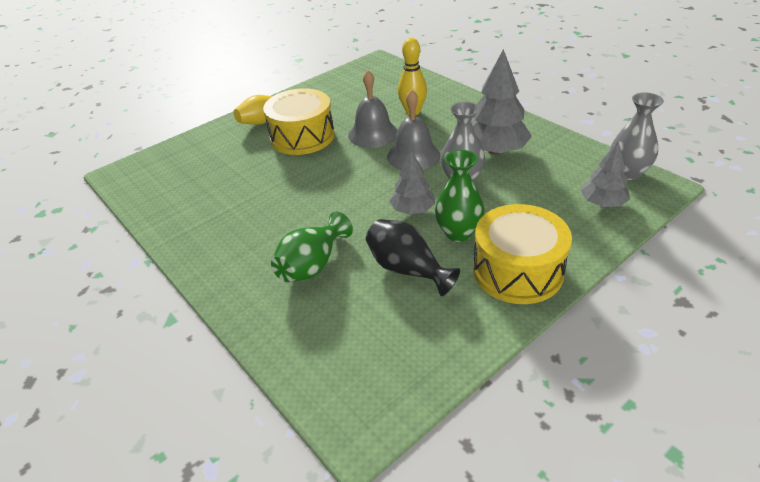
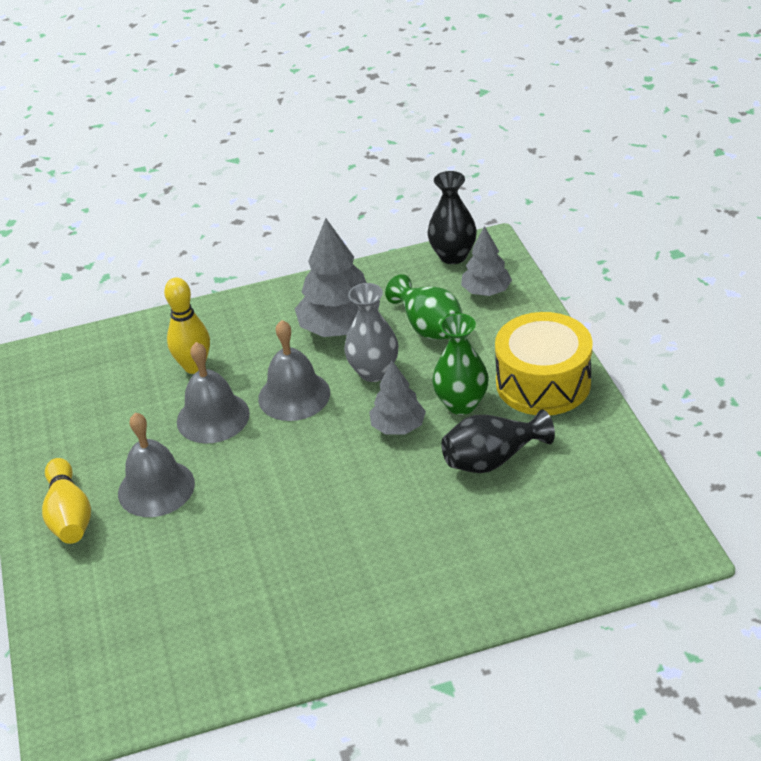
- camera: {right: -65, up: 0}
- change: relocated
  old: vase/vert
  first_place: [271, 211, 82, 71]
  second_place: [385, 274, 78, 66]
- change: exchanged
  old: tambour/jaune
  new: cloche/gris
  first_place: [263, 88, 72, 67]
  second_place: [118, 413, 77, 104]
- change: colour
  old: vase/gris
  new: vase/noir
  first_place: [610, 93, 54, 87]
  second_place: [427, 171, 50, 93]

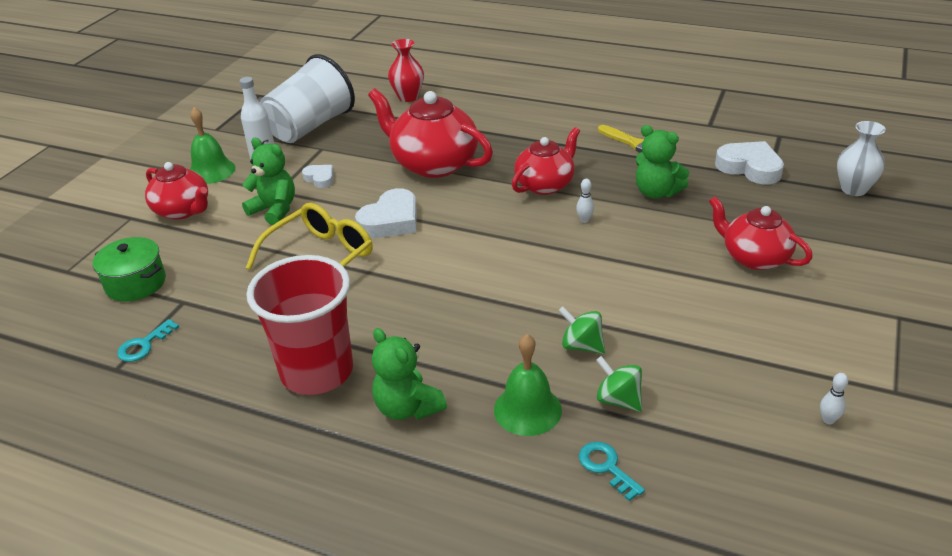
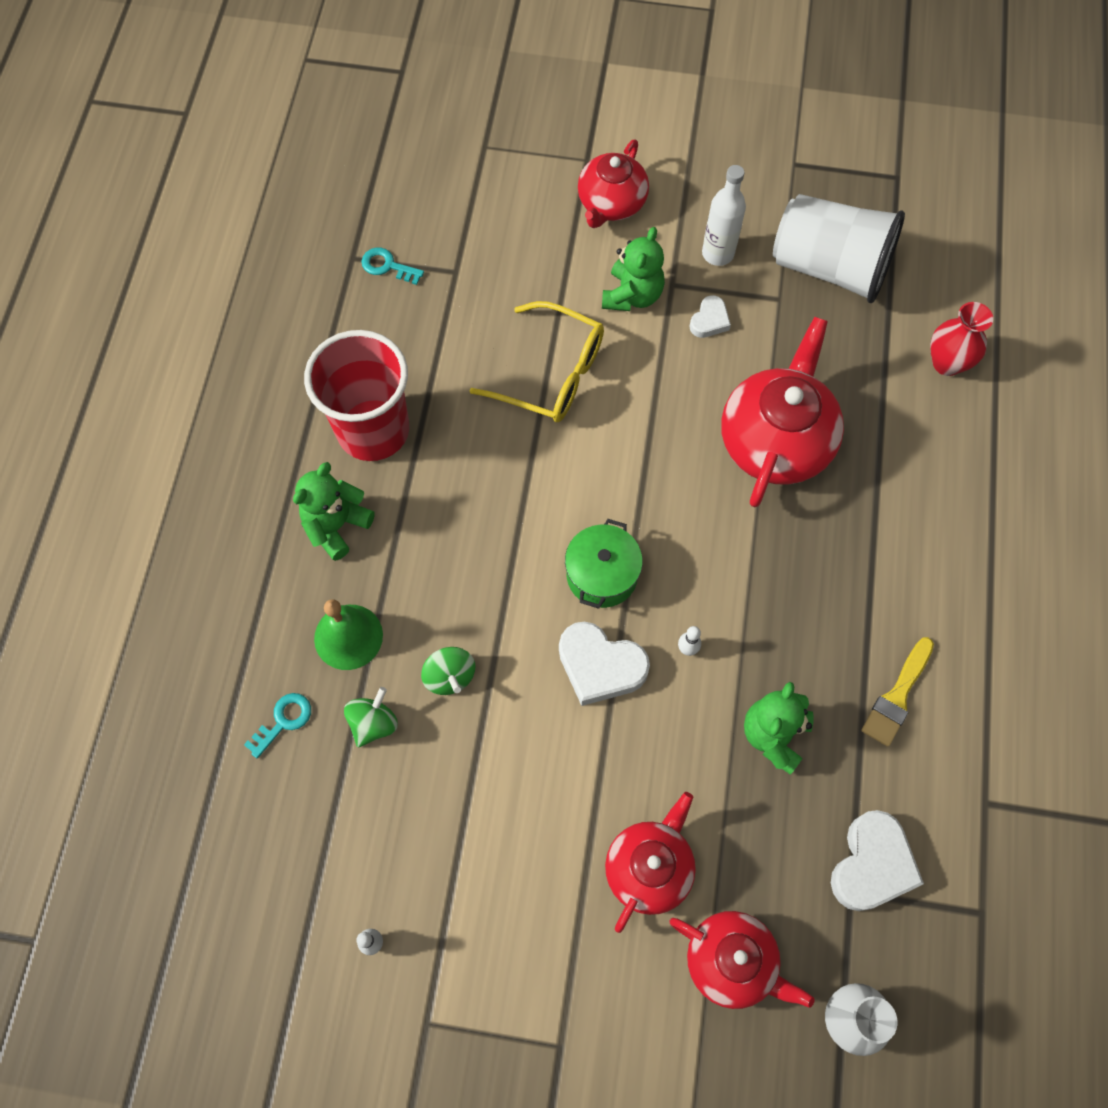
- camera: {right: 75, up: 30}
- change: missing
  old: cloche/vert
  first_place: [190, 107, 45, 77]
- change: relocated
  old: marmite/vert
  first_place: [93, 237, 73, 65]
  second_place: [565, 519, 78, 90]
- change: relocated
  old: cœur/blanc
  first_place: [355, 188, 62, 50]
  second_place: [559, 621, 91, 85]
- change: relocated
  old: théière/rouge
  first_place: [512, 127, 68, 68]
  second_place: [670, 911, 145, 98]
- change: spun
  old: toupie/vert
  first_place: [558, 306, 47, 48]
  second_place: [421, 647, 54, 48]
  degrees: 135

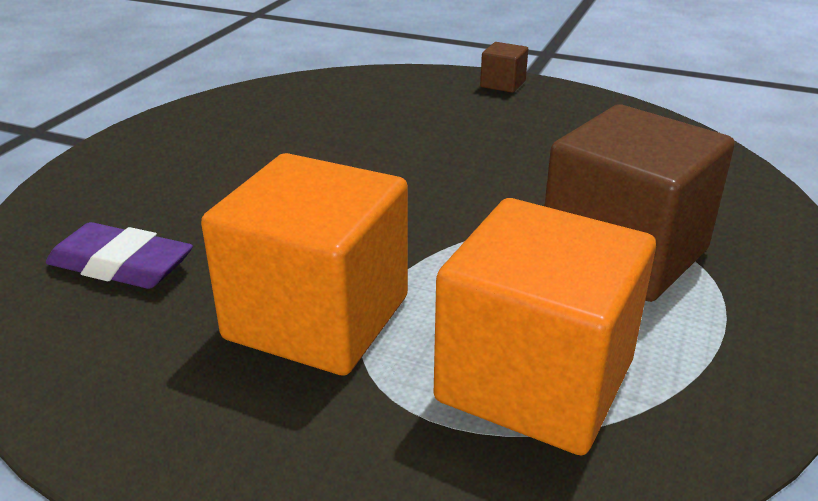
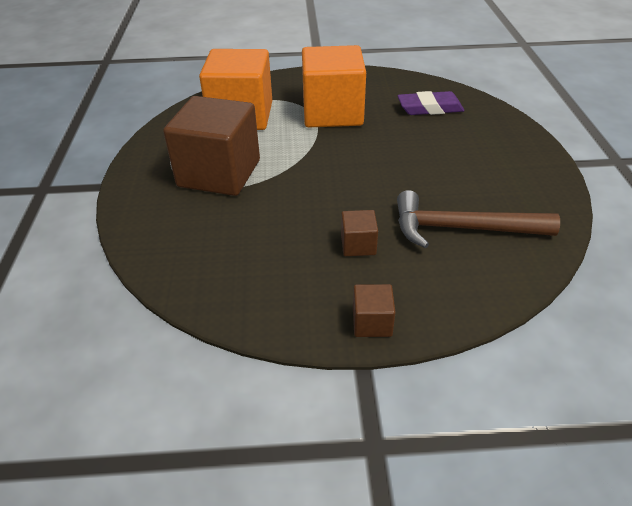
- camera: {right: 155, up: 10}
- change: appeared
  new: cube/marron
  second_place: [341, 210, 37, 46]
- change: appeared
  new: marteau/marron
  second_place: [397, 190, 163, 58]

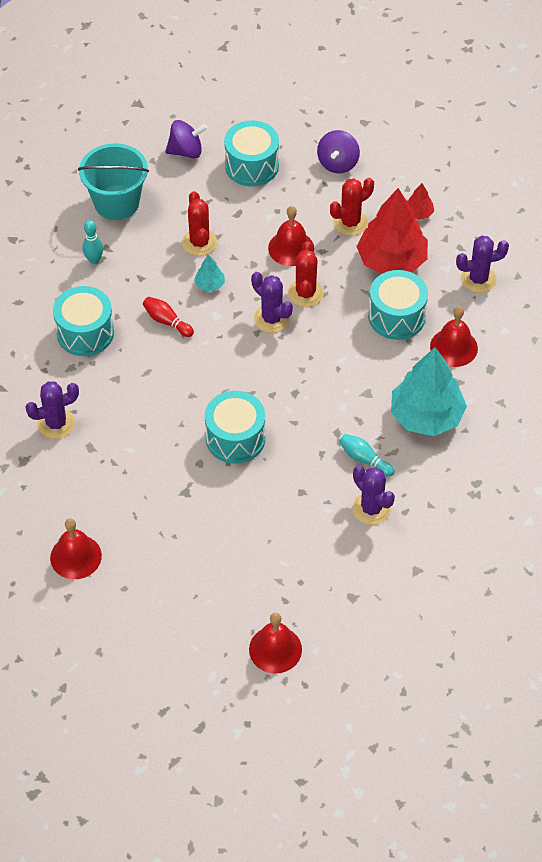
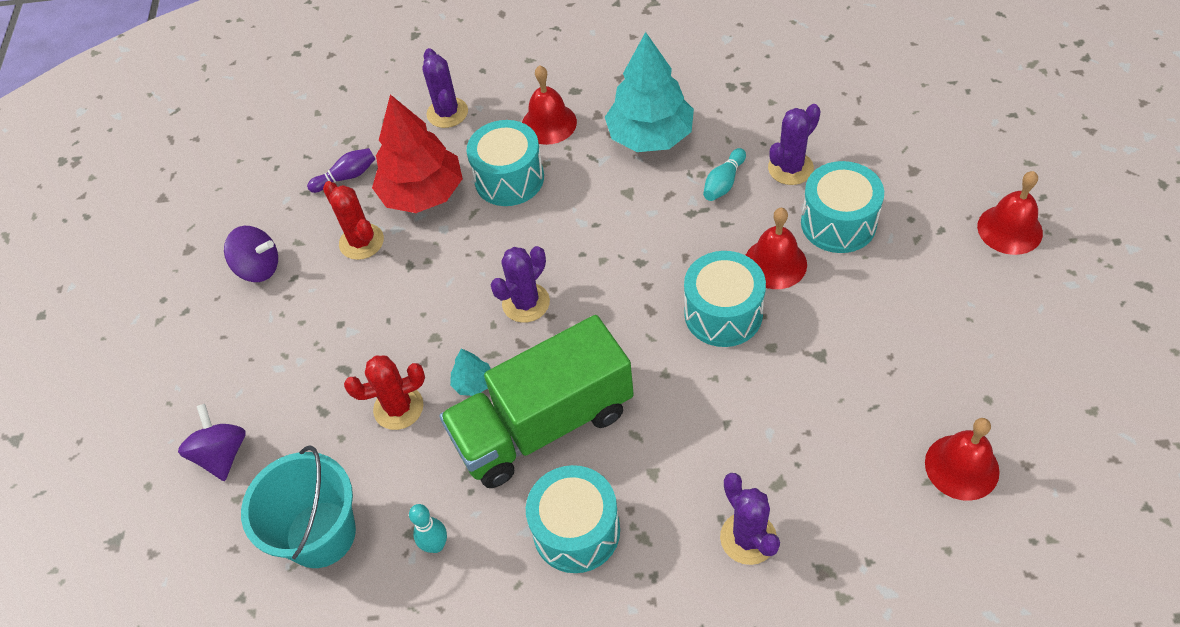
- camera: {right: -90, up: 0}
- change: missing
  old: cactus/rouge
  first_place: [288, 241, 36, 66]
- change: relocated
  old: tambour/turquoise
  first_place: [224, 120, 55, 66]
  second_place: [801, 161, 83, 92]
- change: relocated
  old: cloche/rouge
  first_place: [268, 206, 46, 60]
  second_place: [746, 208, 61, 81]
- change: exchanged
  old: quille/rouge
  new: camion/vert
  first_place: [143, 297, 51, 40]
  second_place: [439, 315, 195, 173]
- change: exchanged
  old: arbre/rouge
  new: quille/violet
  first_place: [407, 183, 27, 37]
  second_place: [307, 148, 68, 45]

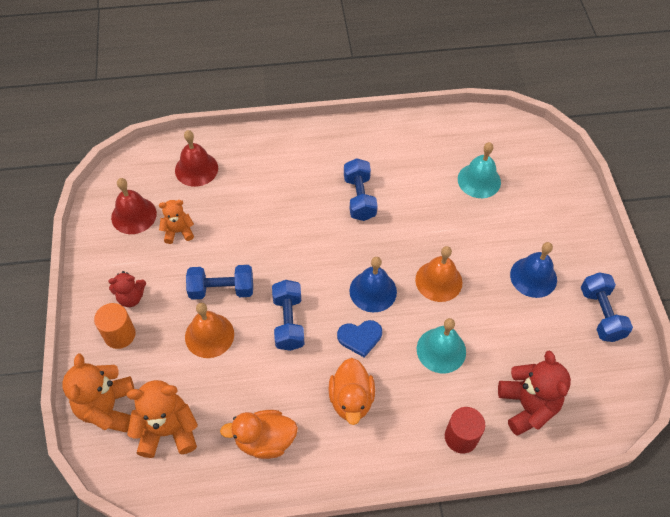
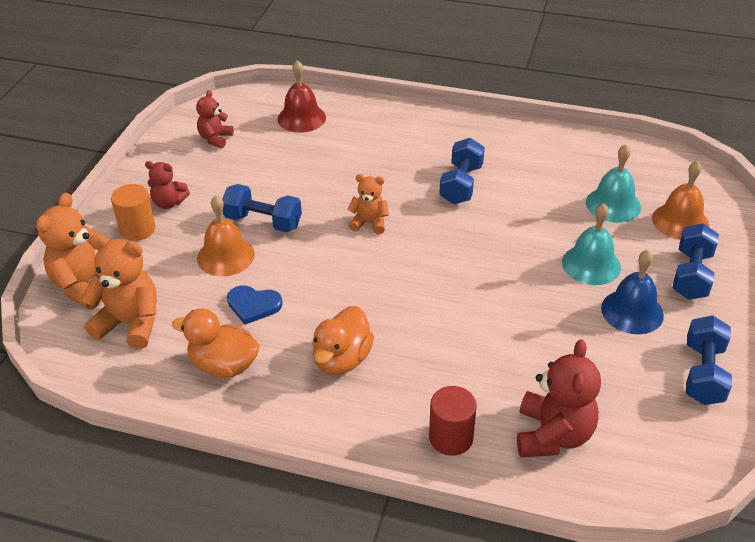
- camera: {right: 25, up: -15}
- change: missing
  old: cloche/bleu
  first_place: [349, 257, 48, 55]
- change: relocated
  old: ours en peluche/orange
  first_place: [159, 200, 35, 44]
  second_place: [347, 174, 42, 61]
- change: relocated
  old: haltère/bleu
  first_place: [272, 280, 32, 71]
  second_place: [673, 223, 46, 77]
- change: relocated
  old: cœur/bleu
  first_place: [337, 320, 45, 38]
  second_place: [227, 285, 56, 40]
- change: relocated
  old: cloche/orange
  first_place: [415, 246, 47, 56]
  second_place: [652, 161, 57, 79]
- change: relocated
  old: cloche/turquoise
  first_place: [417, 318, 49, 55]
  second_place: [562, 203, 59, 82]
- change: exchanged
  old: cloche/rouge
  new: ours en peluche/rouge
  first_place: [111, 178, 46, 56]
  second_place: [196, 90, 38, 58]

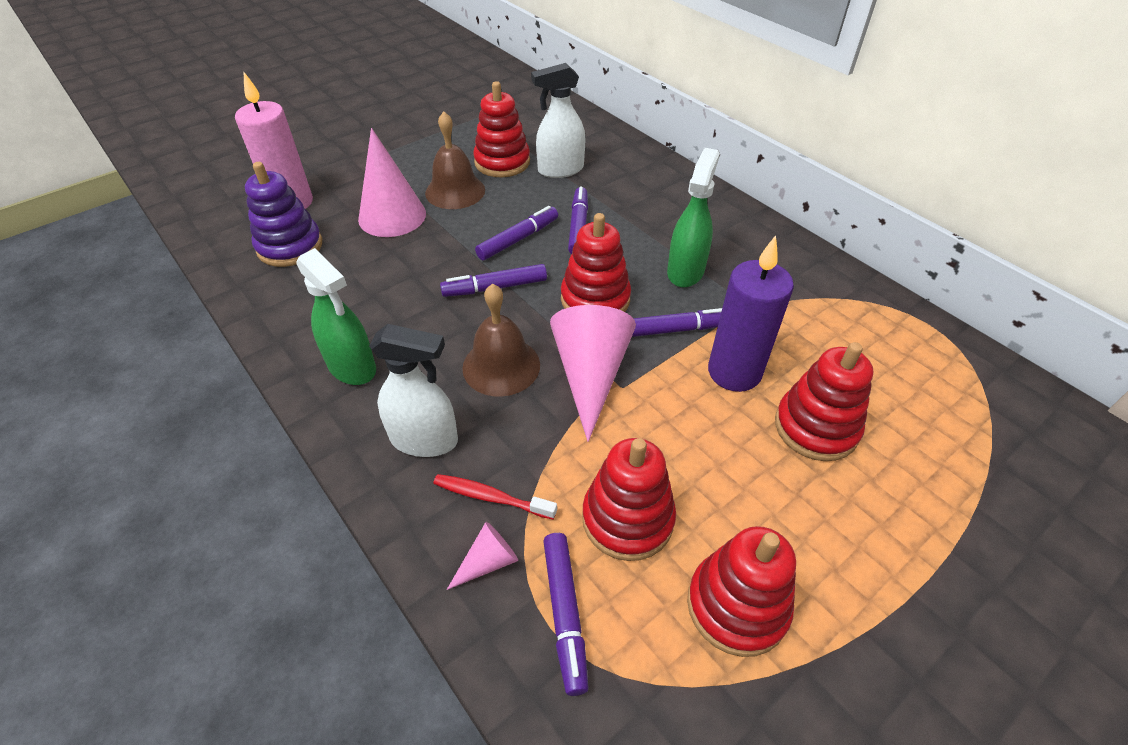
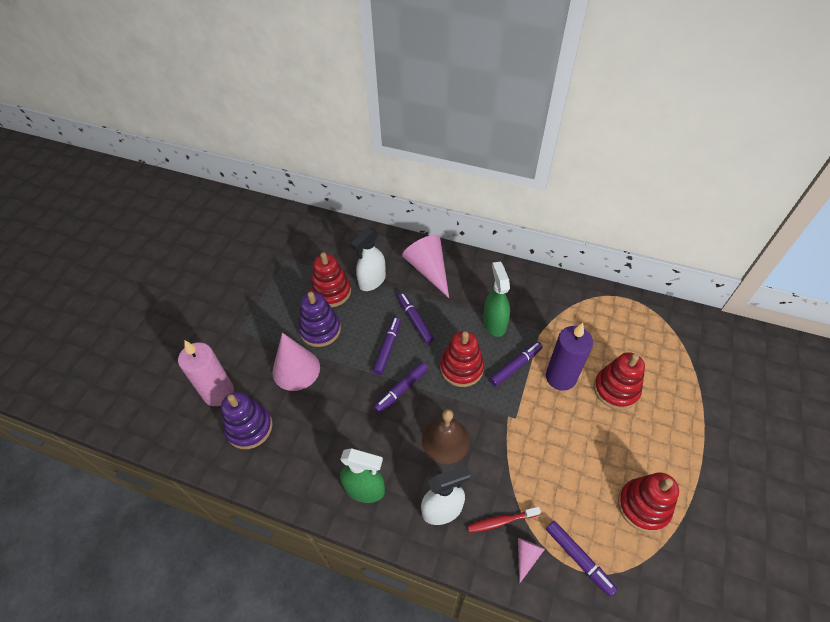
- camera: {right: -30, up: 5}
- change: missing
  old: jouet à empiler/rouge
  first_place: [582, 438, 94, 123]
- change: relocated
  old: cône/rose
  first_place: [550, 305, 86, 137]
  second_place: [402, 234, 47, 64]
- change: exchanged
  old: cloche/marron
  new: jouet à empiler/violet
  first_place: [425, 111, 60, 98]
  second_place: [298, 292, 43, 55]

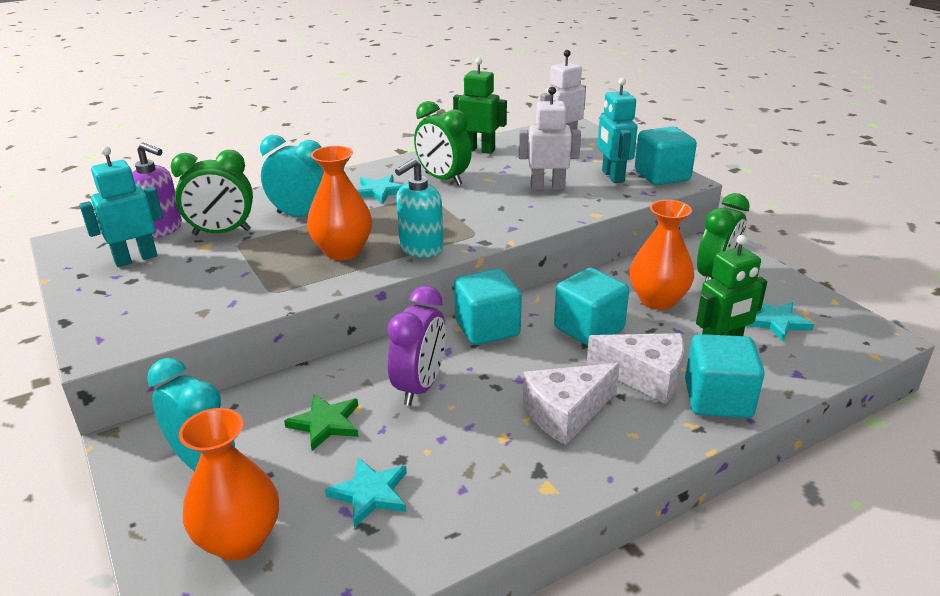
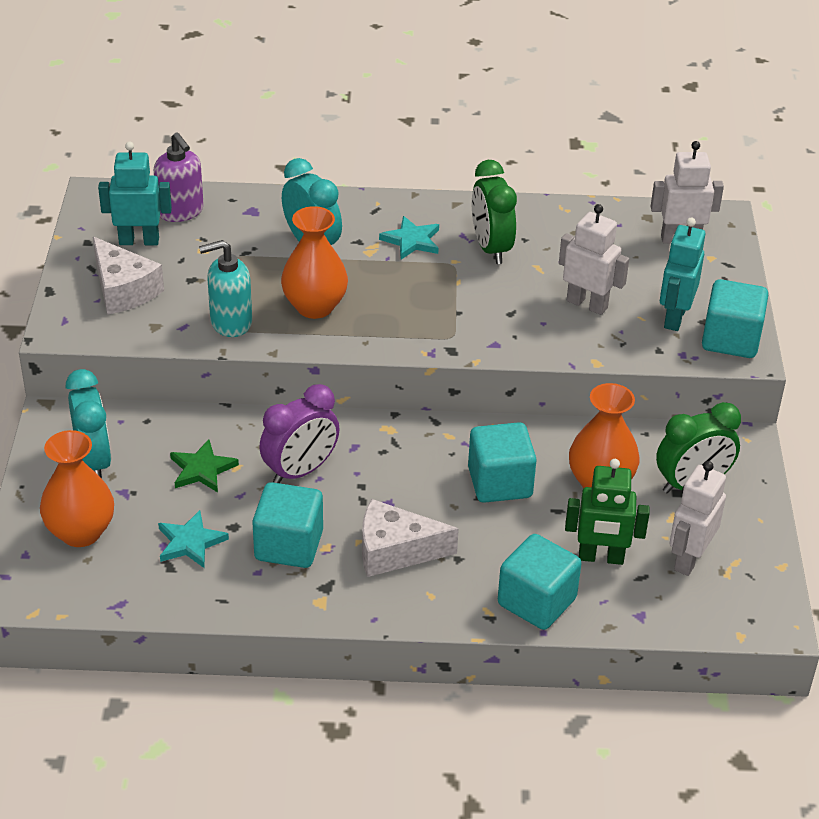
- camera: {right: 30, up: 10}
- change: missing
  old: réveil/vert
  first_place: [171, 150, 82, 85]
- change: missing
  old: robot/vert
  first_place: [453, 58, 54, 96]
- change: relocated
  old: distributeur de savon/turquoise
  first_place: [395, 159, 49, 99]
  second_place: [199, 240, 53, 97]
- change: relocated
  old: cube/turquoise
  first_place: [454, 269, 68, 76]
  second_place: [252, 482, 71, 86]
- change: relocated
  old: fromage/blanc
  first_place: [587, 333, 97, 71]
  second_place: [93, 237, 71, 78]
- change: exchanged
  old: étoile/turquoise
  new: robot/blanc
  first_place: [746, 302, 68, 39]
  second_place: [669, 461, 57, 115]

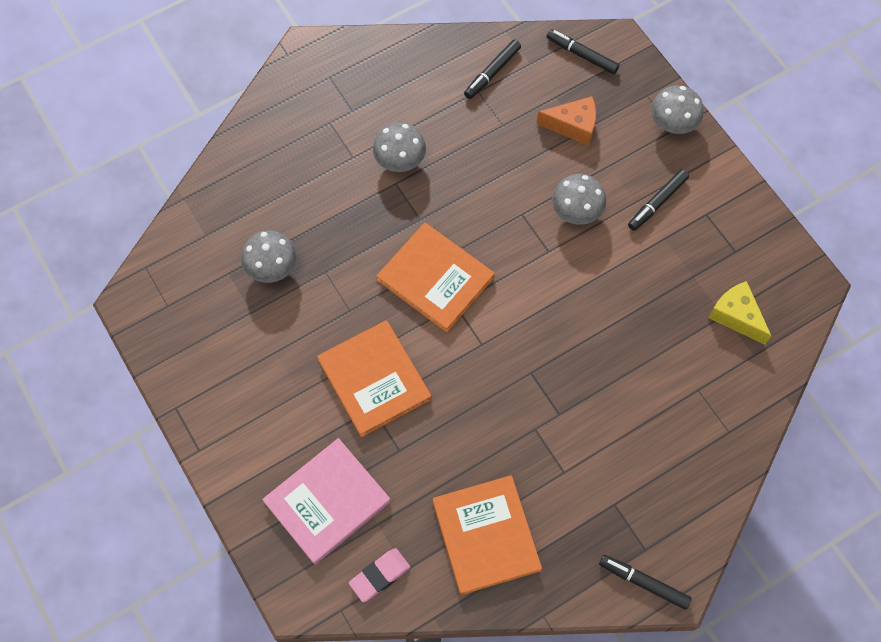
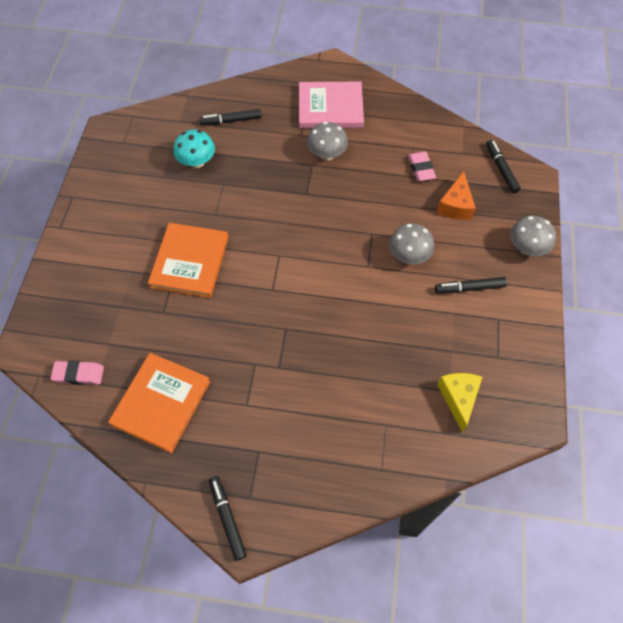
- camera: {right: 40, up: -5}
- change: missing
  old: livre/orange
  first_place: [377, 223, 118, 110]
- change: appeared
  new: gomme/rose
  second_place: [408, 151, 28, 30]
- change: relocated
  old: livre/rose
  first_place: [262, 438, 129, 127]
  second_place: [299, 82, 65, 46]
- change: relocated
  old: feutre/noir
  first_place: [464, 40, 57, 59]
  second_place: [199, 109, 63, 17]
- change: colour
  old: champignon/gris
  new: champignon/turquoise
  first_place: [241, 230, 56, 53]
  second_place: [174, 130, 41, 38]
- change: spun
  old: fromage/orange
  first_place: [536, 96, 60, 50]
  second_place: [437, 171, 39, 49]
  degrees: 60

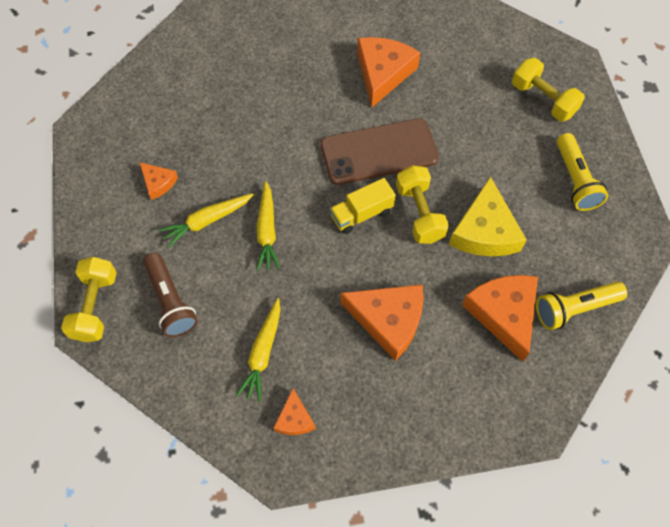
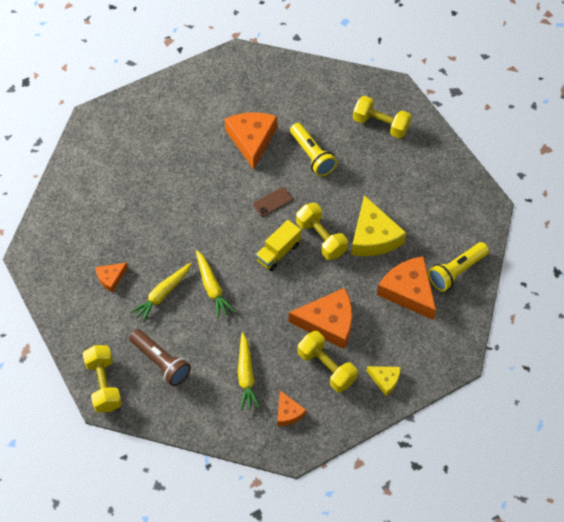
- camera: {right: -20, up: -5}
- change: appeared
  new: haltère/jaune
  second_place: [298, 331, 60, 62]
- change: appeared
  new: fromage/jaune
  second_place: [366, 366, 34, 30]
- change: relocated
  old: lampe de poche/jaune
  first_place: [557, 133, 51, 78]
  second_place: [290, 123, 47, 53]
- change: spun
  old: fromage/orange
  first_place: [139, 162, 39, 38]
  second_place: [95, 263, 33, 30]
  degrees: 120
- change: size
  old: téléphone/marron
  first_place: [320, 118, 119, 67]
  second_place: [253, 187, 40, 30]
  factor: 0.42

